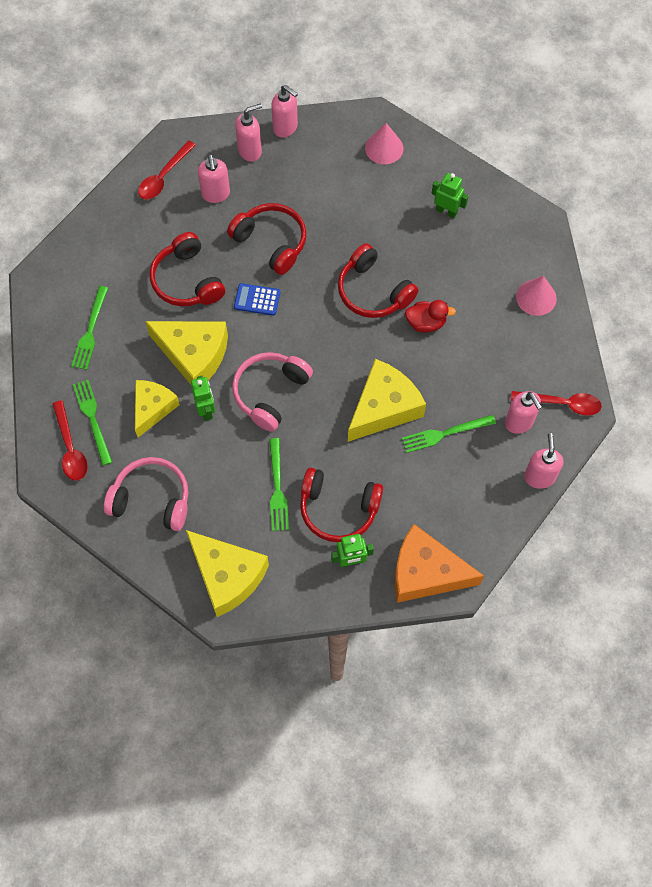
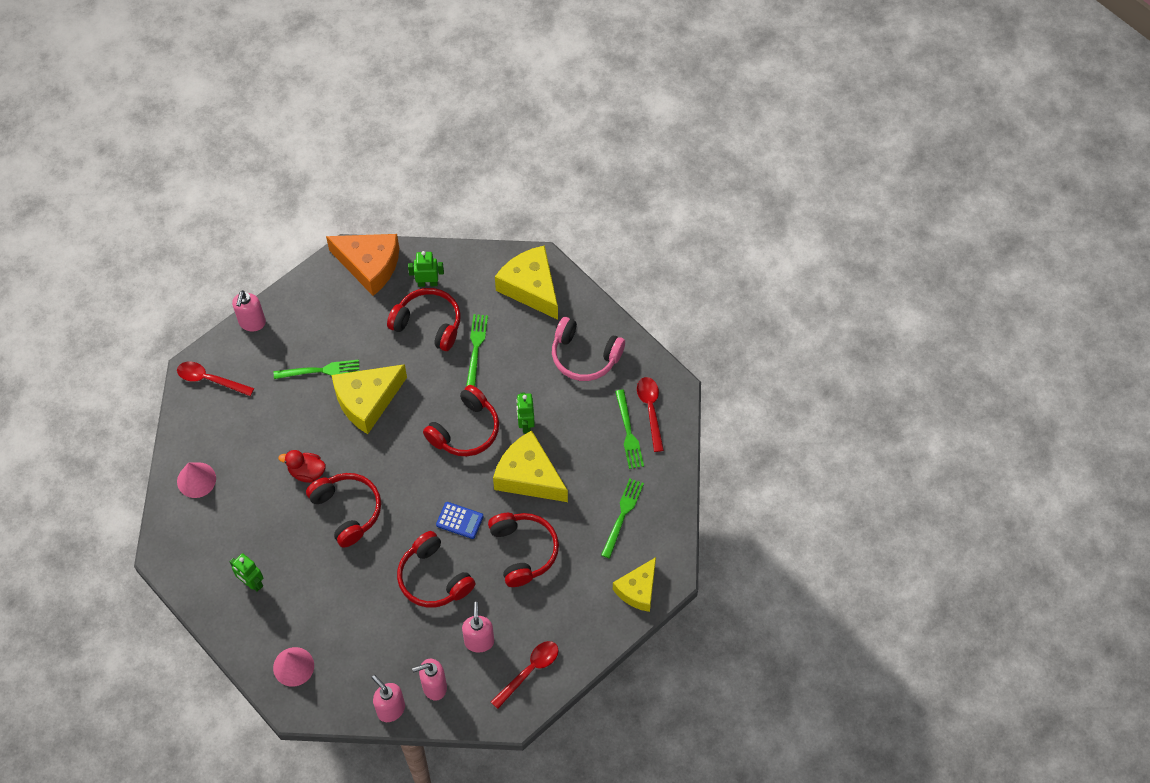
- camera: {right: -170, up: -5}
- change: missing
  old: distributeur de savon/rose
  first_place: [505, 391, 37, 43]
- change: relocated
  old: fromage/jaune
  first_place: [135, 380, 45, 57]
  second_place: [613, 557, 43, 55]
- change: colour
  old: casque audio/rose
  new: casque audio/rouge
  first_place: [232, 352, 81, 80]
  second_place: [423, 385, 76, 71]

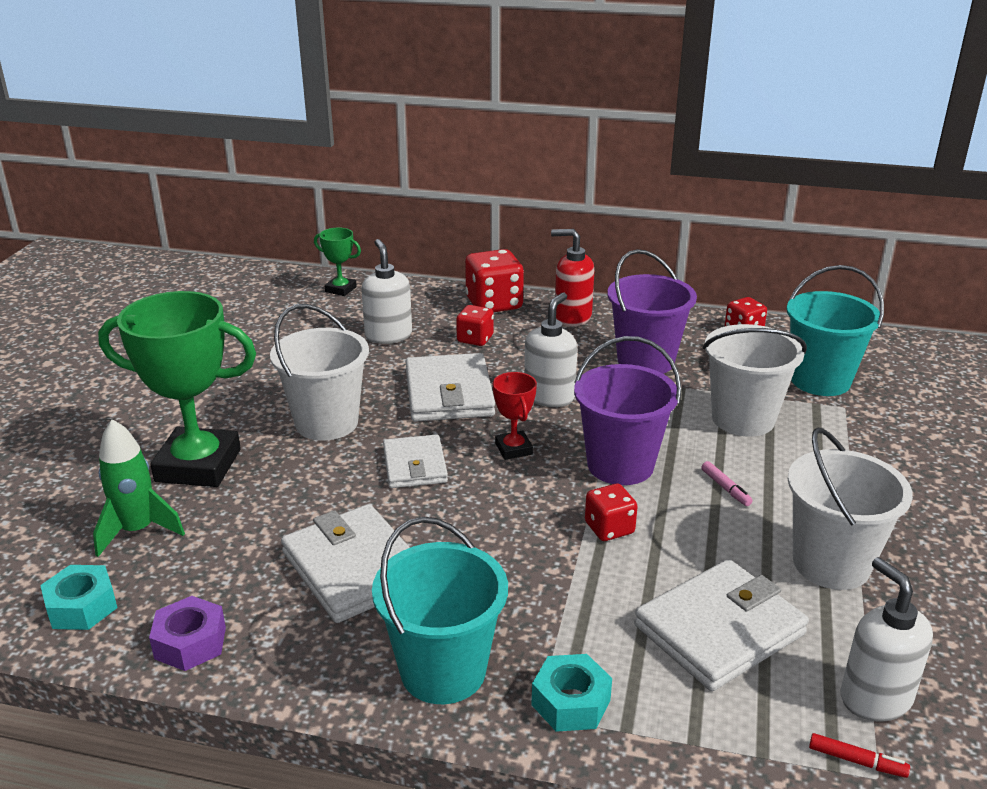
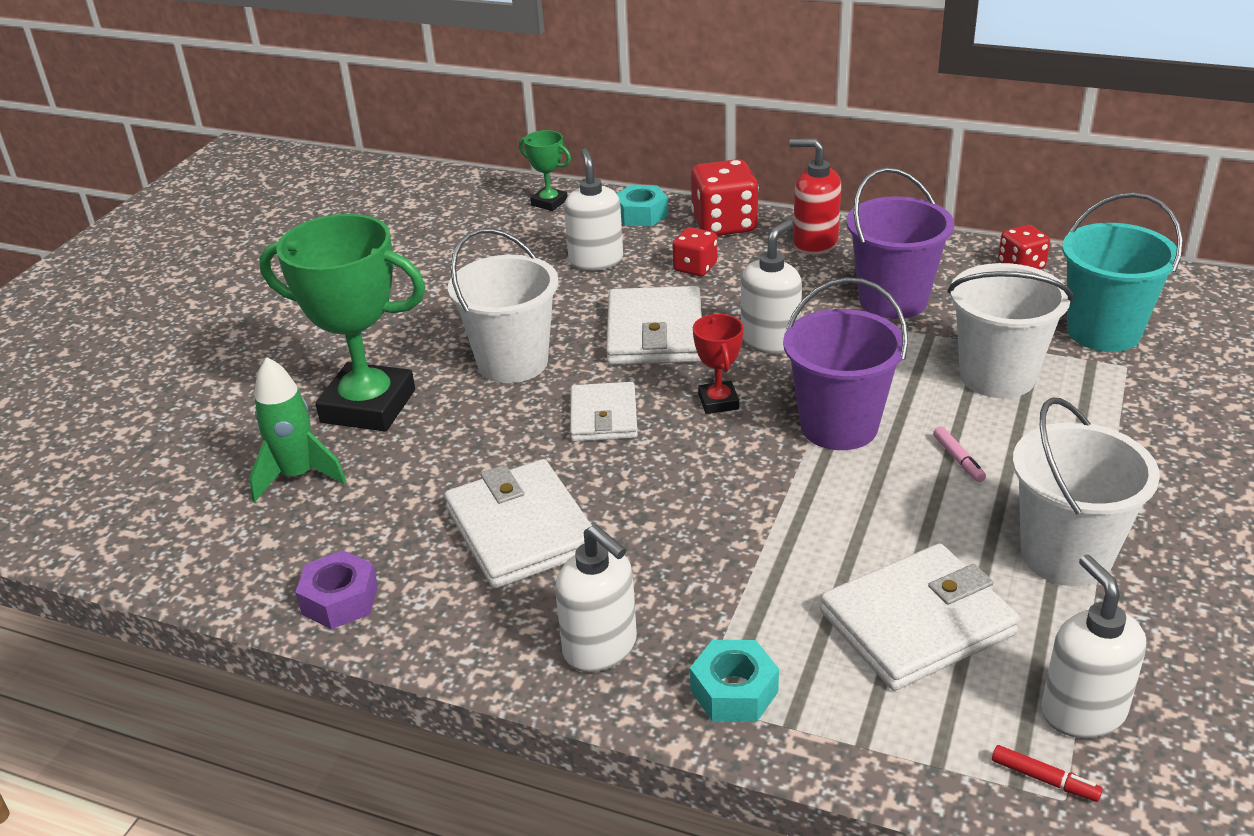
- camera: {right: 10, up: 5}
- change: missing
  old: dé/rouge
  first_place: [585, 484, 53, 57]
- change: relocated
  old: écrou/turquoise
  first_place: [40, 565, 78, 65]
  second_place: [616, 185, 52, 41]
- change: exchanged
  old: seau/turquoise
  new: distributeur de savon/blanc
  first_place: [372, 517, 136, 187]
  second_place: [555, 525, 82, 147]

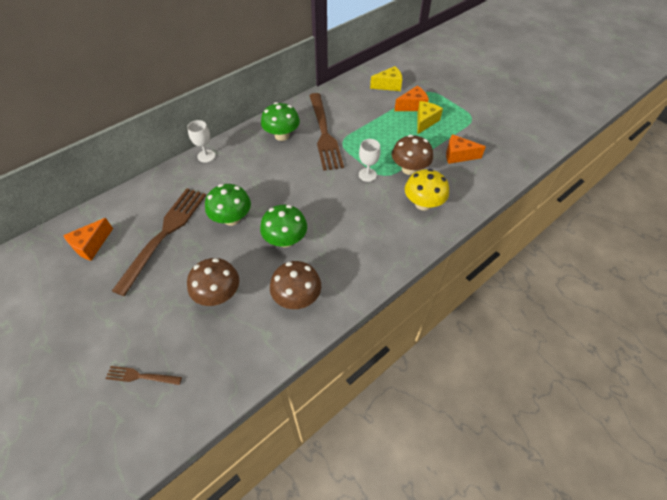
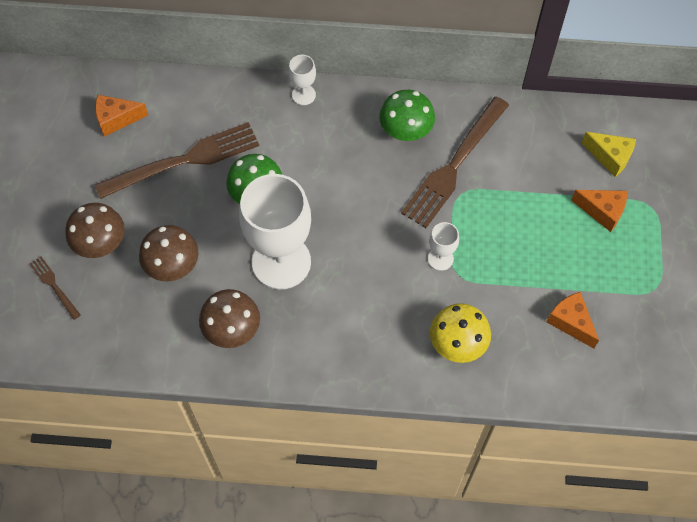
- camera: {right: 45, up: 10}
- change: missing
  old: fromage/jaune
  first_place: [417, 101, 26, 33]
- change: relocated
  old: champignon/marron
  first_place: [392, 135, 41, 40]
  second_place: [65, 203, 60, 55]
- change: exchanged
  old: champignon/vert
  new: verre à pied/blanc
  first_place: [260, 205, 47, 43]
  second_place: [239, 174, 72, 116]

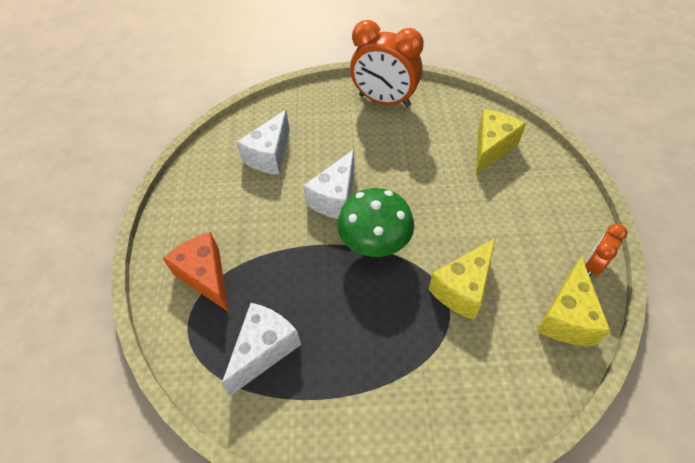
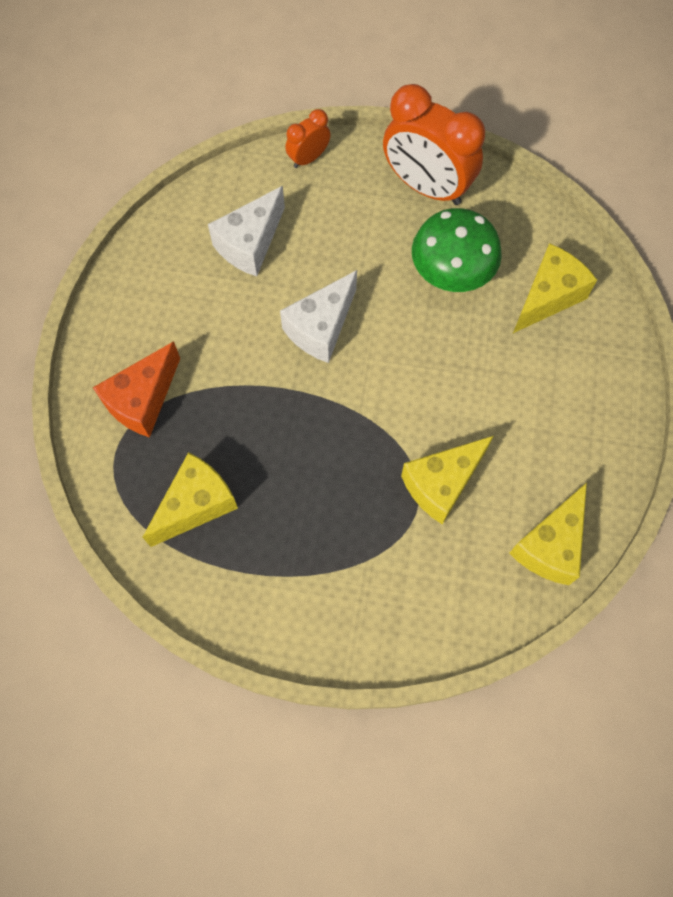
- camera: {right: 10, up: 15}
- change: relocated
  old: champignon/vert
  first_place: [337, 188, 77, 69]
  second_place: [412, 208, 90, 84]
- change: relocated
  old: réveil/orange
  first_place: [585, 224, 42, 52]
  second_place: [285, 109, 46, 59]
- change: colour
  old: fromage/blanc
  new: fromage/jaune
  first_place: [221, 303, 80, 93]
  second_place: [143, 452, 95, 95]
- change: spun
  old: fromage/orange
  first_place: [163, 232, 65, 79]
  second_place: [93, 341, 87, 97]
  degrees: -120

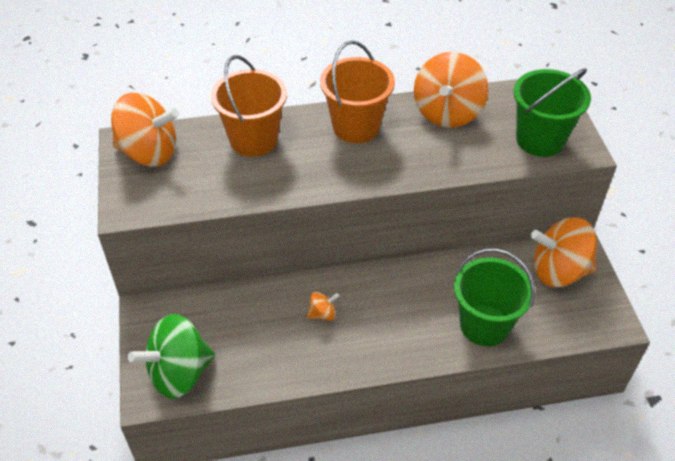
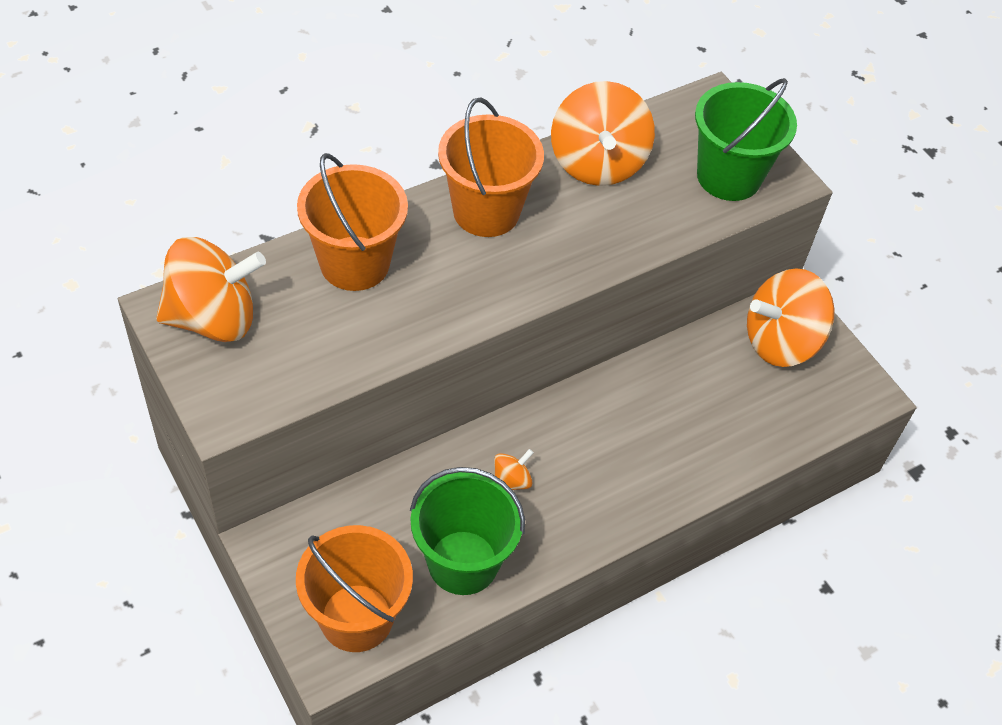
- camera: {right: -25, up: 5}
- change: relocated
  old: seau/vert
  first_place: [454, 248, 81, 98]
  second_place: [410, 467, 115, 128]
- change: exchanged
  old: toupie/vert
  new: seau/orange
  first_place: [128, 314, 87, 85]
  second_place: [296, 525, 117, 127]

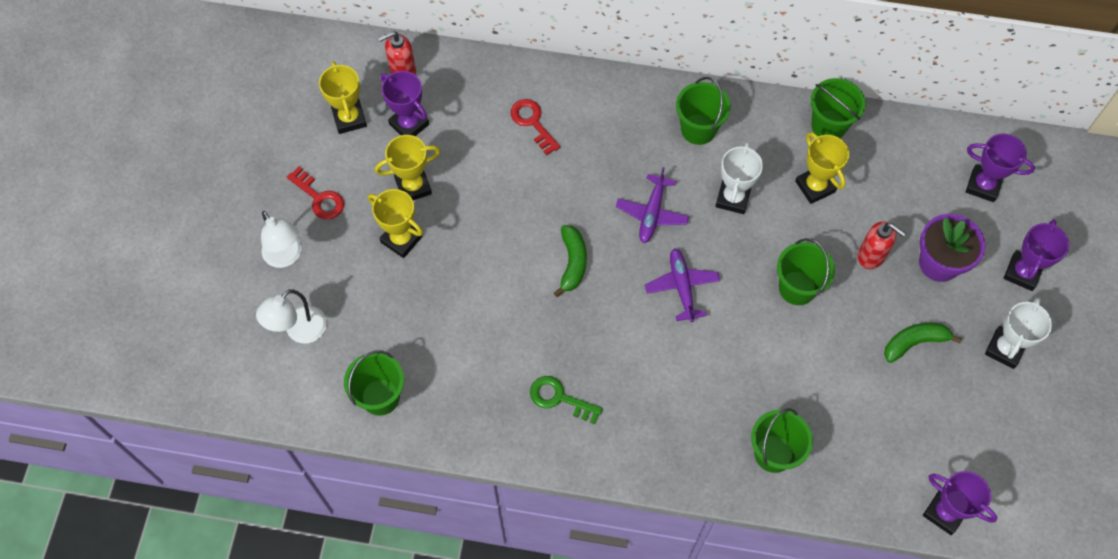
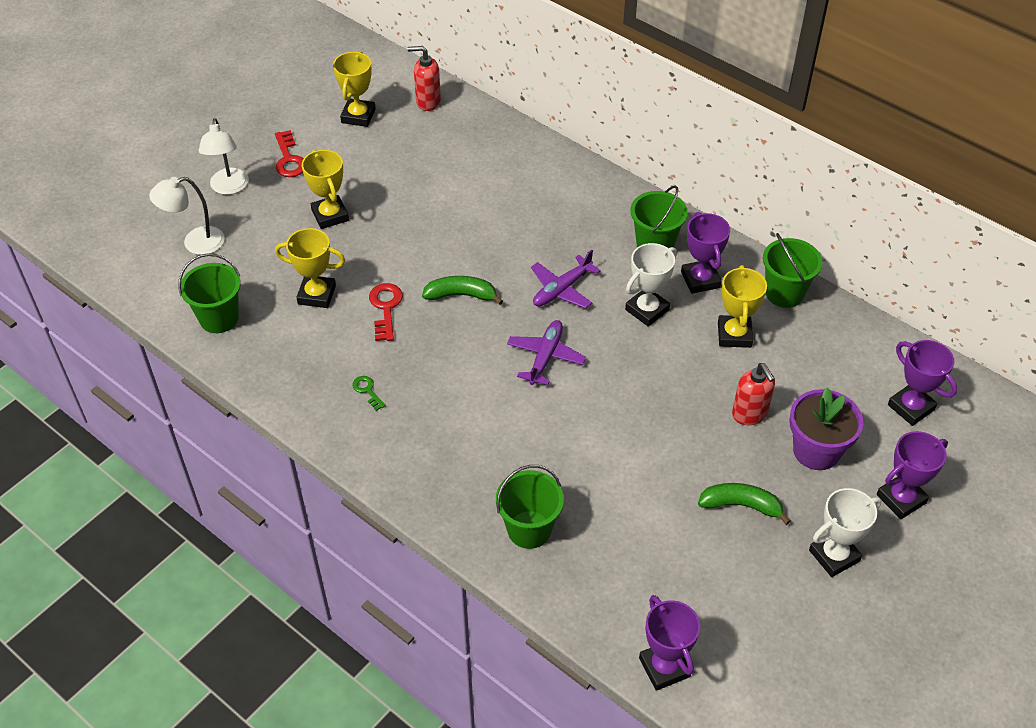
- camera: {right: 30, up: -15}
- change: missing
  old: seau/vert
  first_place: [777, 238, 58, 67]
- change: relocated
  old: trophée/jaune
  first_place: [375, 135, 65, 65]
  second_place: [275, 228, 70, 80]
- change: relocated
  old: trophée/violet
  first_place: [380, 71, 49, 65]
  second_place: [681, 212, 49, 82]
- change: relocated
  old: clé/rouge
  first_place: [511, 99, 50, 56]
  second_place: [369, 283, 34, 58]
- change: spun
  old: banane/vert
  first_place: [554, 225, 33, 72]
  second_place: [422, 276, 81, 29]
  degrees: -120
- change: size
  old: clé/vert
  first_place: [530, 376, 73, 48]
  second_place: [352, 376, 34, 35]
  factor: 0.59

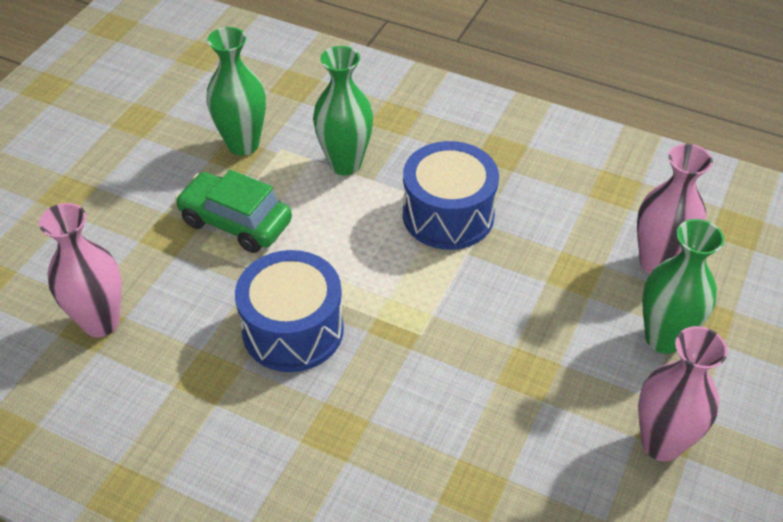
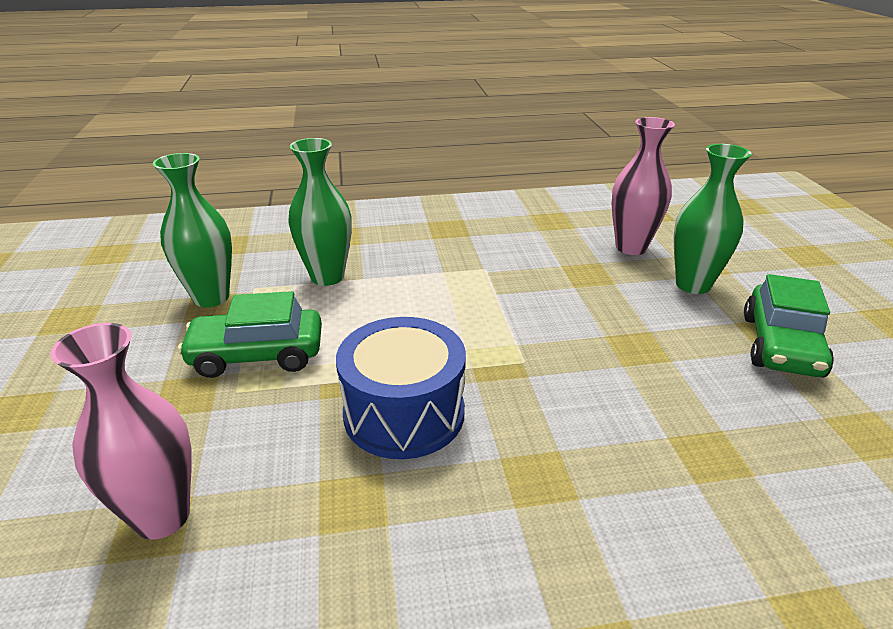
- camera: {right: -35, up: -15}
- change: missing
  old: tambour/bleu
  first_place: [403, 141, 96, 109]
- change: exchanged
  old: vase/rose
  new: voiture/vert
  first_place: [638, 326, 90, 136]
  second_place: [744, 274, 90, 104]

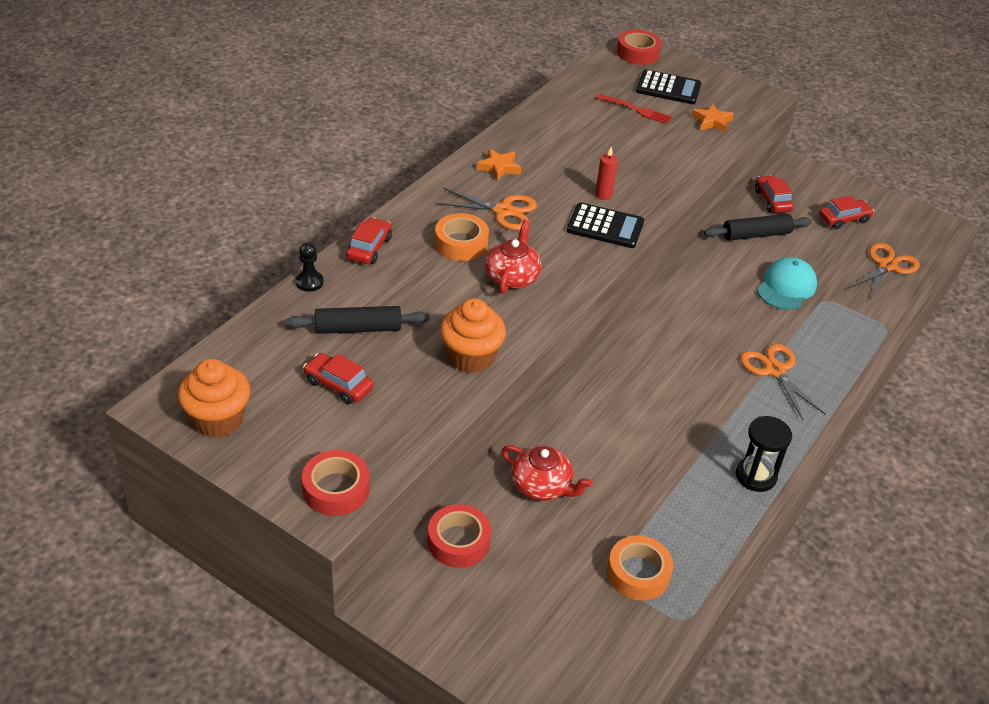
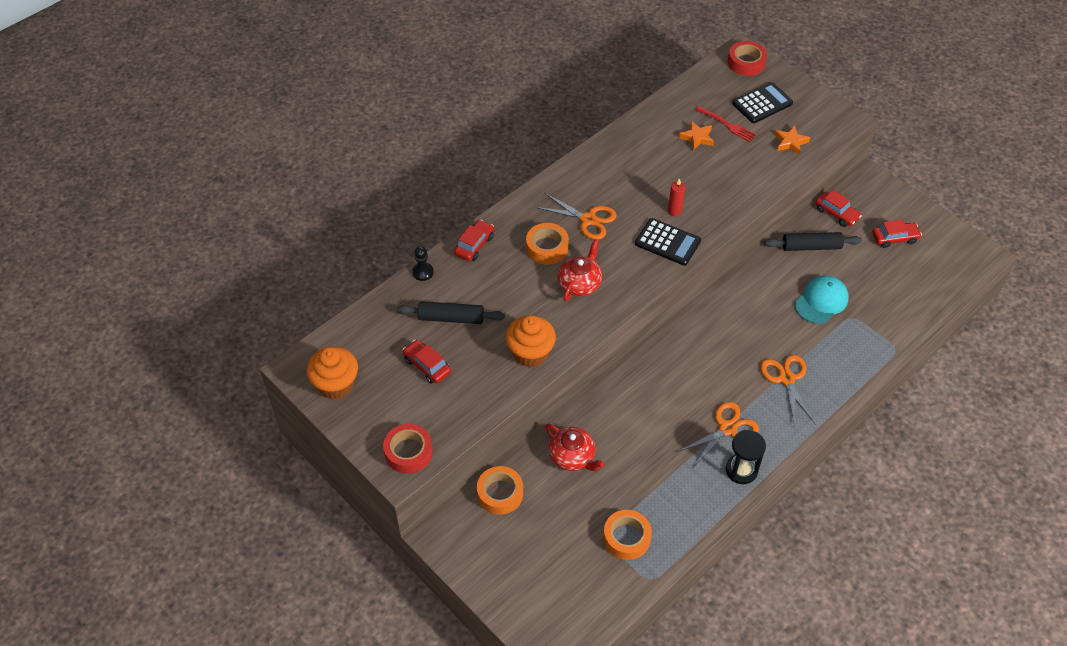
- camera: {right: 15, up: 10}
- change: relocated
  old: étoile/orange
  first_place: [477, 149, 44, 32]
  second_place: [679, 121, 35, 29]
- change: relocated
  old: ciseaux/orange
  first_place: [848, 243, 72, 57]
  second_place: [678, 402, 81, 64]
- change: colour
  old: ruban adhésif/rouge
  new: ruban adhésif/orange
  first_place: [428, 504, 63, 64]
  second_place: [477, 466, 46, 49]
- change: spun
  old: calculatrice/noir
  first_place: [636, 69, 66, 35]
  second_place: [732, 82, 61, 41]
  degrees: -60
- change: spun
  old: voiture/rouge
  first_place: [755, 175, 39, 38]
  second_place: [815, 190, 47, 37]
  degrees: 135

